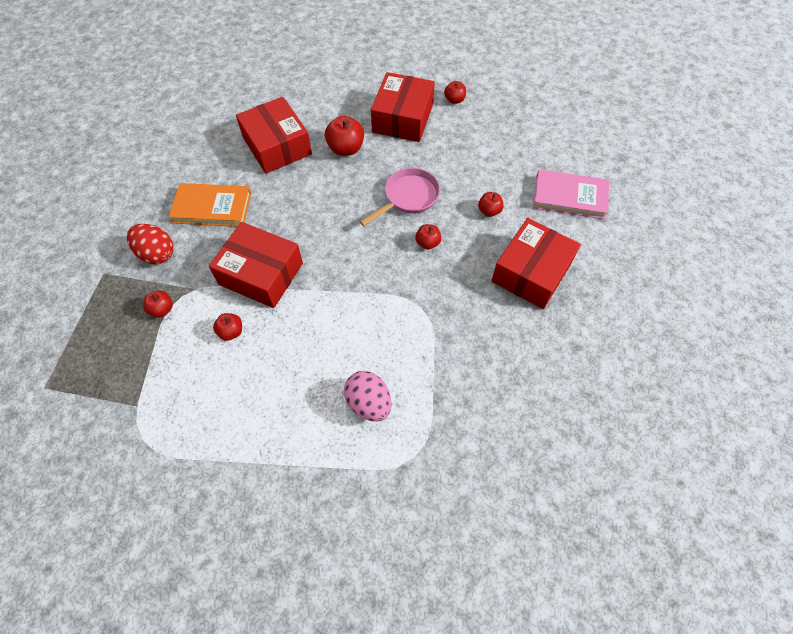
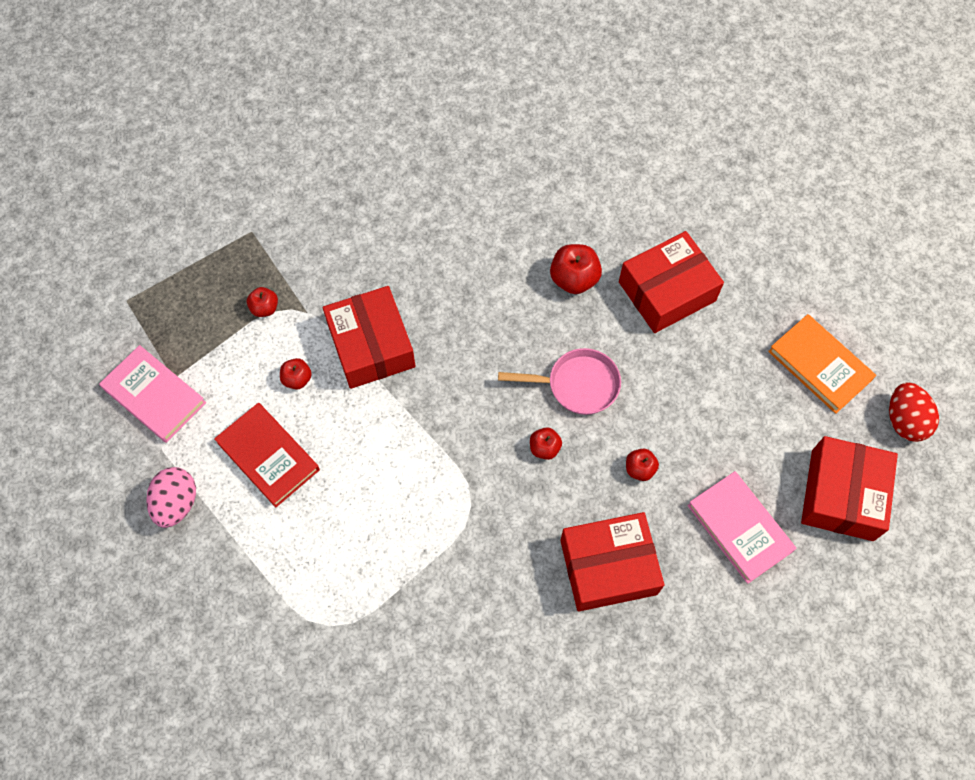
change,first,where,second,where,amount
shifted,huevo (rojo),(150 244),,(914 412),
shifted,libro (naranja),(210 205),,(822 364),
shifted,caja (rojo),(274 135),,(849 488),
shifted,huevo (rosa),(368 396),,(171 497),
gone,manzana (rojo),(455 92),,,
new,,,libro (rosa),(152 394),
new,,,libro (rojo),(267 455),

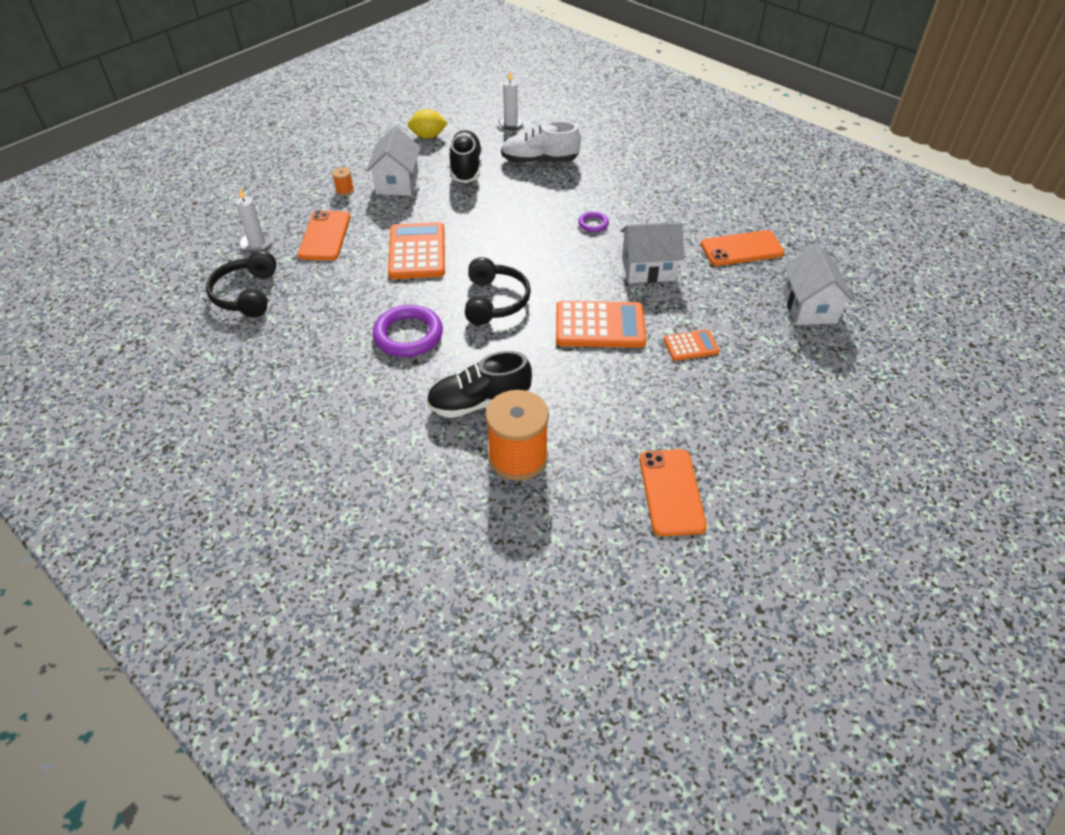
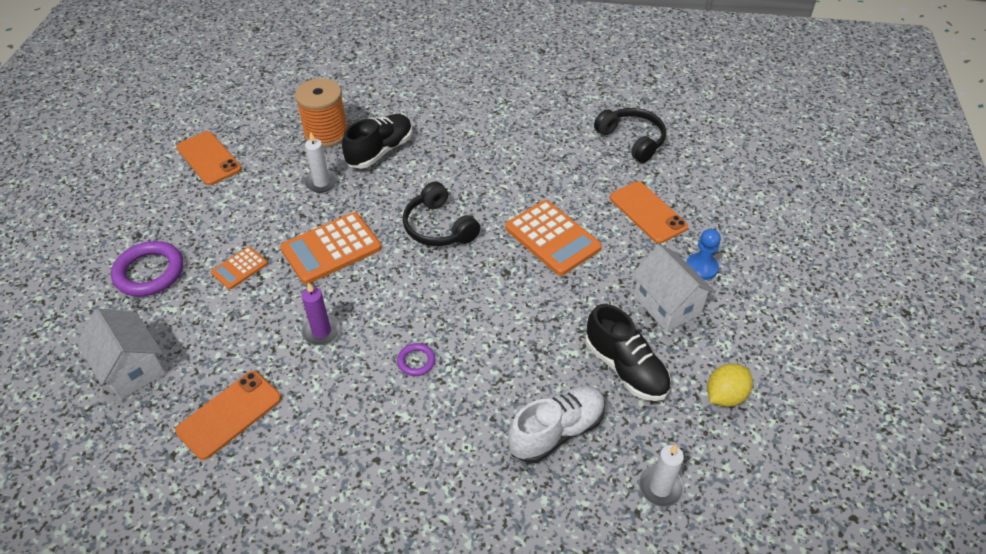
change,first,where,second,where,amount
shifted,vela (blanco),(255 220),,(321 162),
swapped,carrete (naranja),(343 181),peón (azul),(703 254),
shifted,anillo (morado),(408 331),,(147 269),
swapped,casa (blanco),(652 252),vela (morado),(321 313),

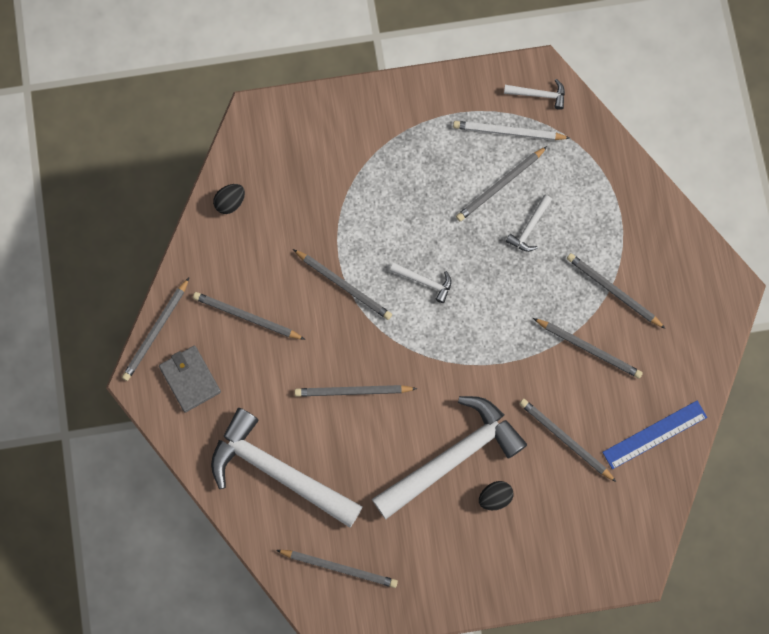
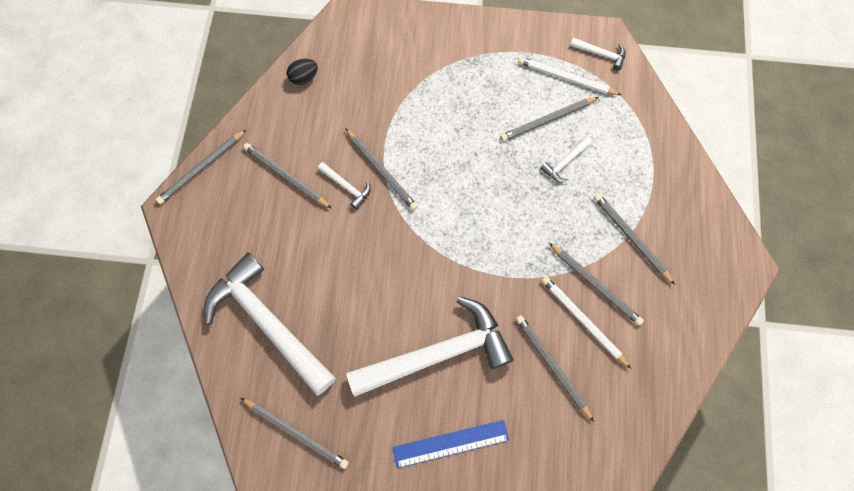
change,first,where,second,where,amount
gone,cartera (gris),(190 379),,,
gone,lápiz (gris),(355 391),,,
shifted,martillo (blanco),(420 283),,(344 185),
gone,huevo (negro),(496 495),,,
shifted,regla (azul),(654 435),,(450 444),
new,,,lápiz (blanco),(586 322),

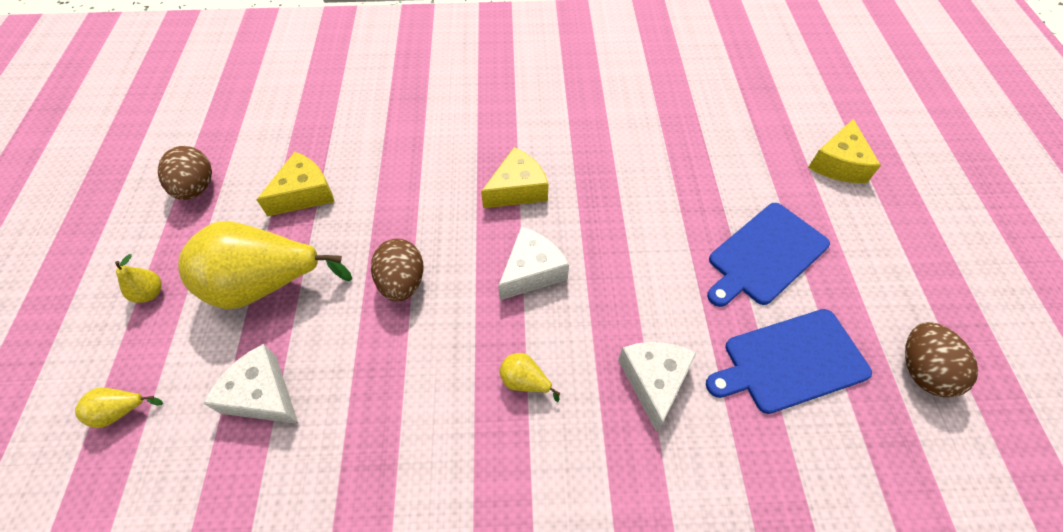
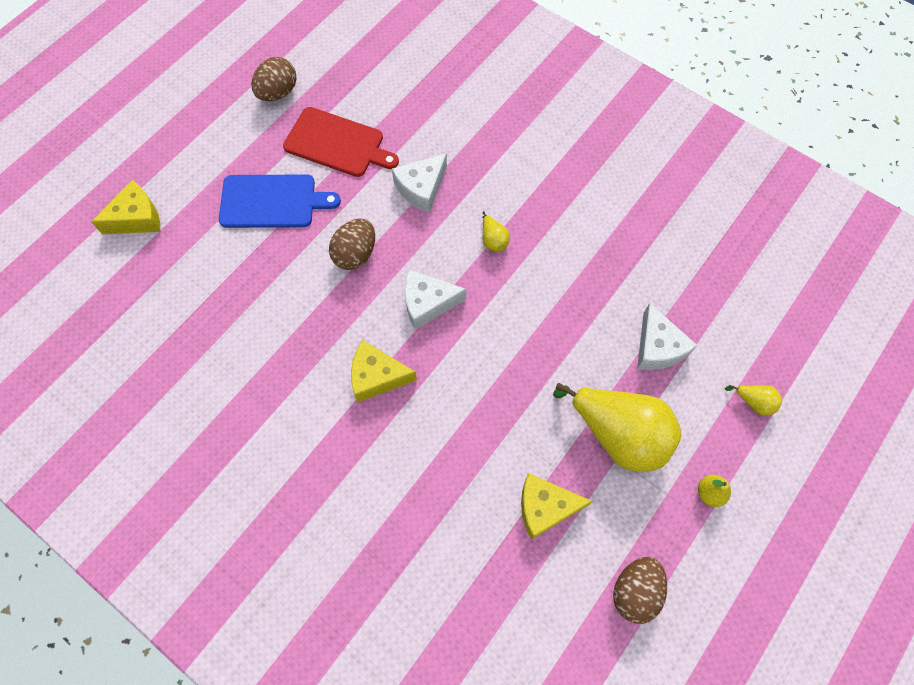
change,first,where,second,where,amount
shifted,huevo (marrón),(397 269),,(352 244),
repainted,tabla de cortar (azul),(789 361),tabla de cortar (rojo),(341 142),

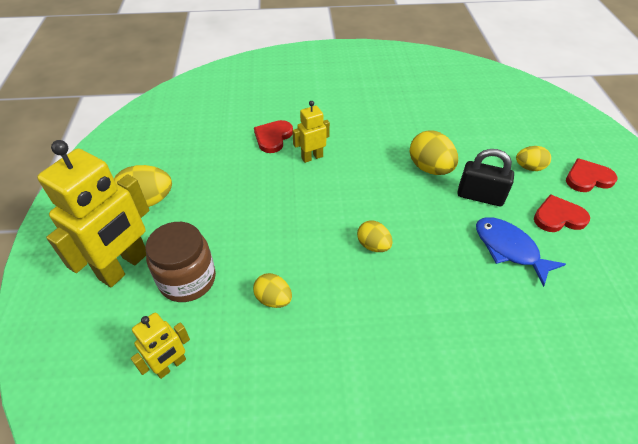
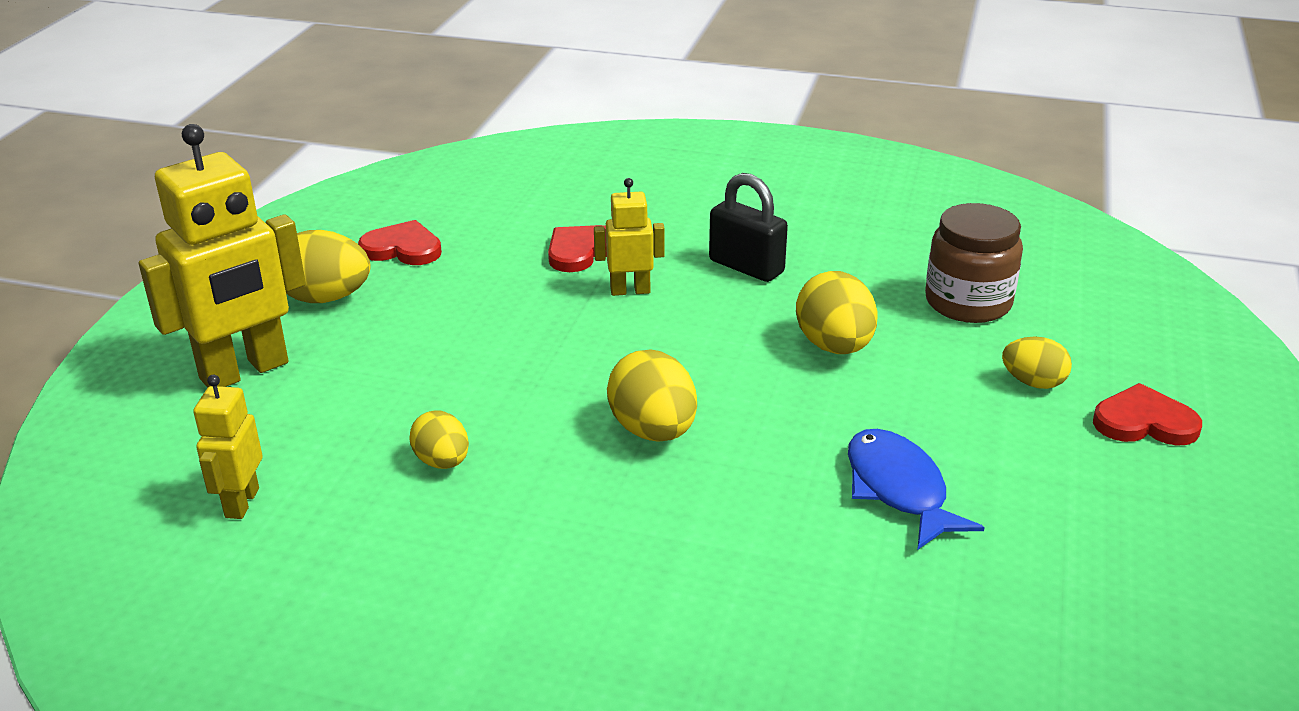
change,first,where,second,where,amount
rotated,robot (amarillo),(160 346),,(228 447),120 degrees clockwise
shifted,tarro (marrón),(180 262),,(974 263),
scaled,huevo (amarillo),(375 236),,(652 395),x1.60
shifted,candado (negro),(485 177),,(748 227),
shifted,corazón (rojo),(562 213),,(400 242),

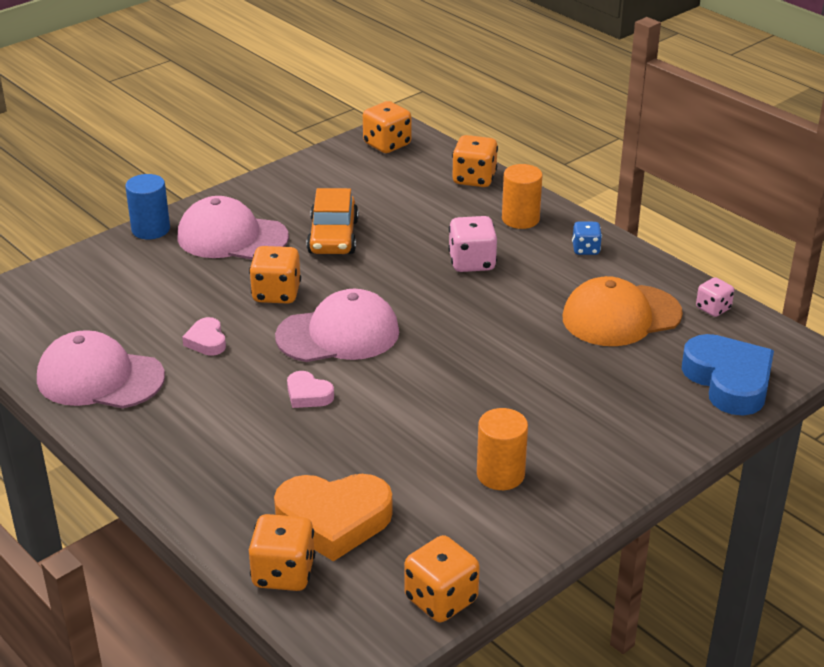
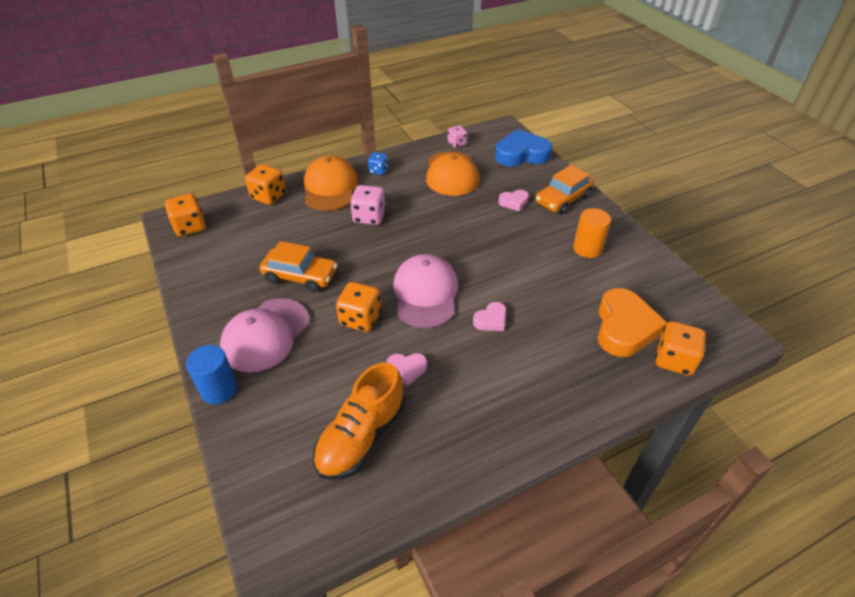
change,first,where,second,where,amount
gone,gorra (rosa),(101 369),,,
gone,dado (naranja),(442 578),,,
swapped,cilindro (naranja),(522 196),gorra (naranja),(331 183),
new,,,zapato (naranja),(359 421),
new,,,corazón (rosa),(513 200),
new,,,coche (naranja),(564 190),

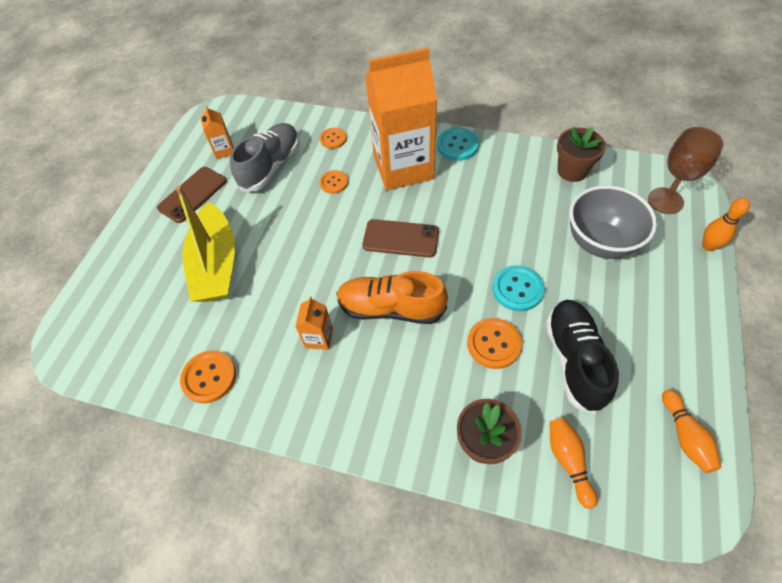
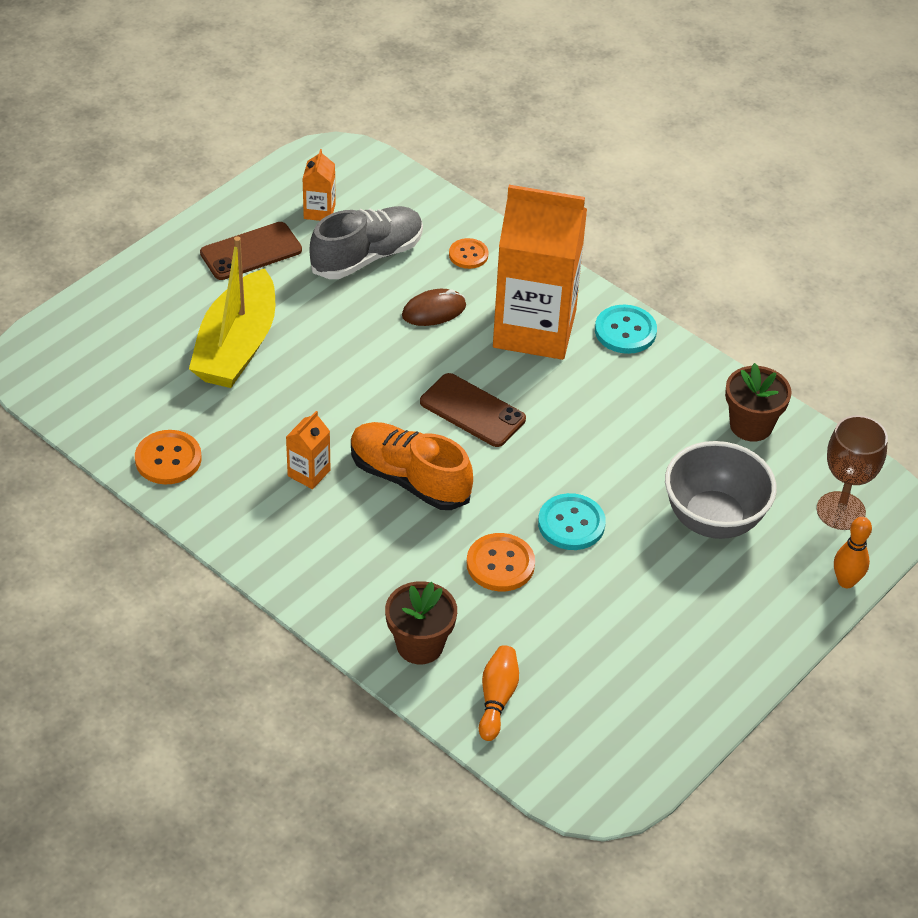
change,first,where,second,where,amount
swapped,botón (naranja),(334 182),ratón (marrón),(434 307),
gone,zapato (negro),(582 357),,,
gone,bolo (naranja),(691 431),,,

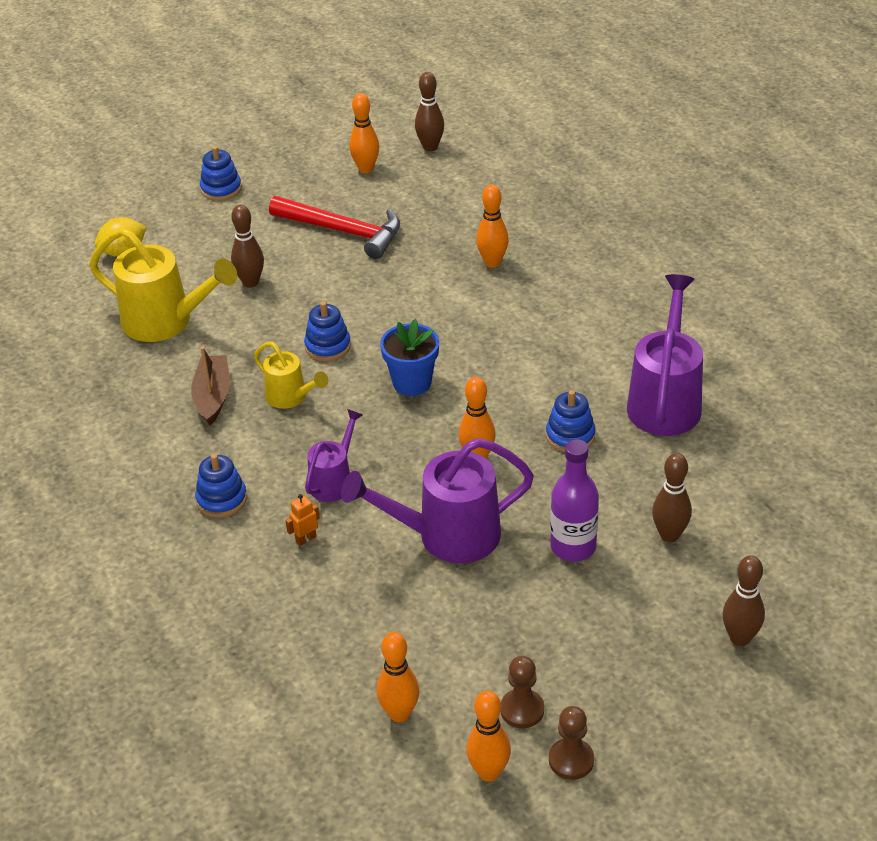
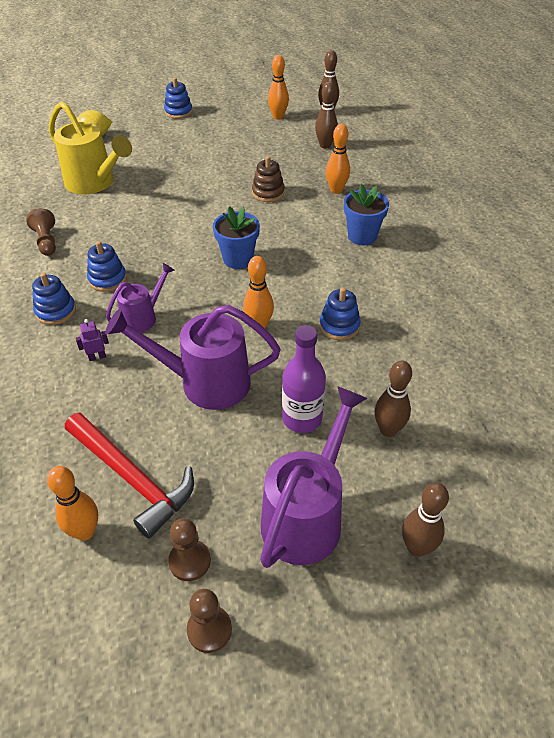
change,first,where,second,where,amount
gone,barco (marrón),(210 386),,,
shifted,bolo (marrón),(247 246),,(326 115),
gone,regadera (amarillo),(291 375),,,
shifted,martillo (rojo),(334 227),,(129 476),
repainted,robot (naranja),(303 520),robot (morado),(92 340),
shifted,juguete apilable (azul),(327 331),,(107 266),
gone,bolo (naranja),(488 736),,,
shifted,regadera (morado),(665 355),,(313 477),
new,,,peón (marrón),(41 232),
new,,,juguete apilable (marrón),(268 179),
new,,,maceta (azul),(366 214),

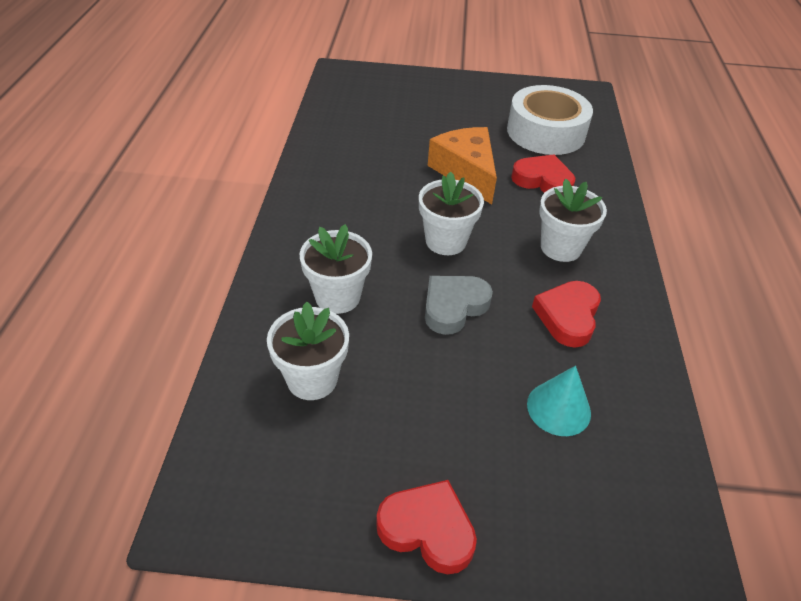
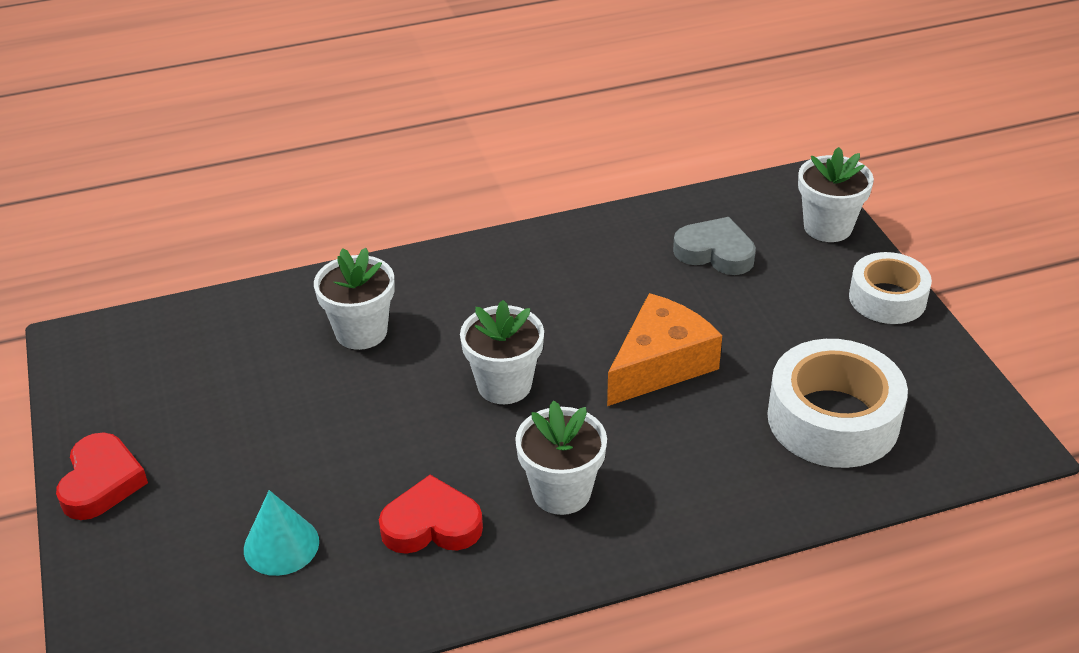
change,first,where,second,where,amount
shifted,maceta (blanco),(308 351),,(836 194),
shifted,corazón (gris),(459 305),,(714 246),
gone,corazón (rojo),(543 174),,,
new,,,cinta adhesiva (blanco),(890 288),

